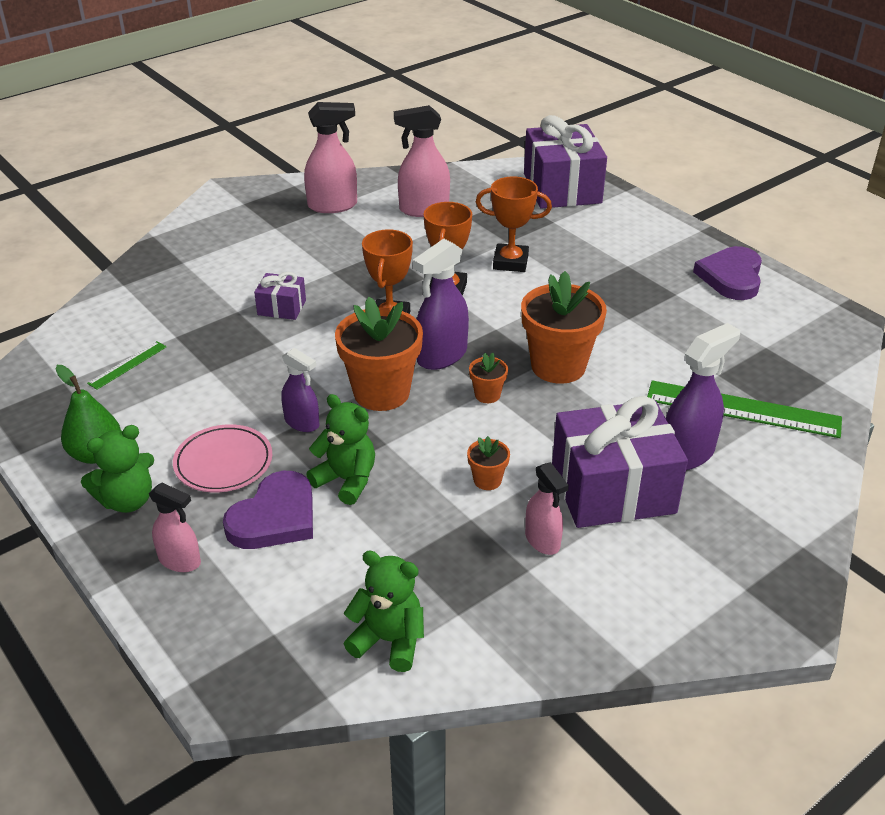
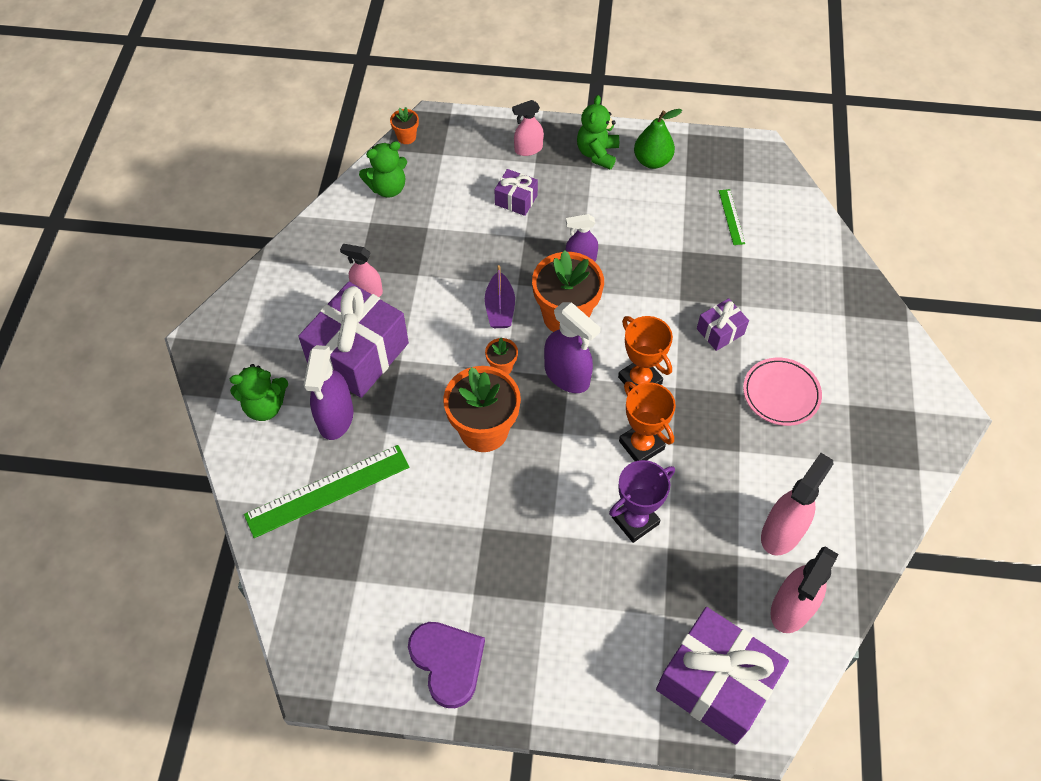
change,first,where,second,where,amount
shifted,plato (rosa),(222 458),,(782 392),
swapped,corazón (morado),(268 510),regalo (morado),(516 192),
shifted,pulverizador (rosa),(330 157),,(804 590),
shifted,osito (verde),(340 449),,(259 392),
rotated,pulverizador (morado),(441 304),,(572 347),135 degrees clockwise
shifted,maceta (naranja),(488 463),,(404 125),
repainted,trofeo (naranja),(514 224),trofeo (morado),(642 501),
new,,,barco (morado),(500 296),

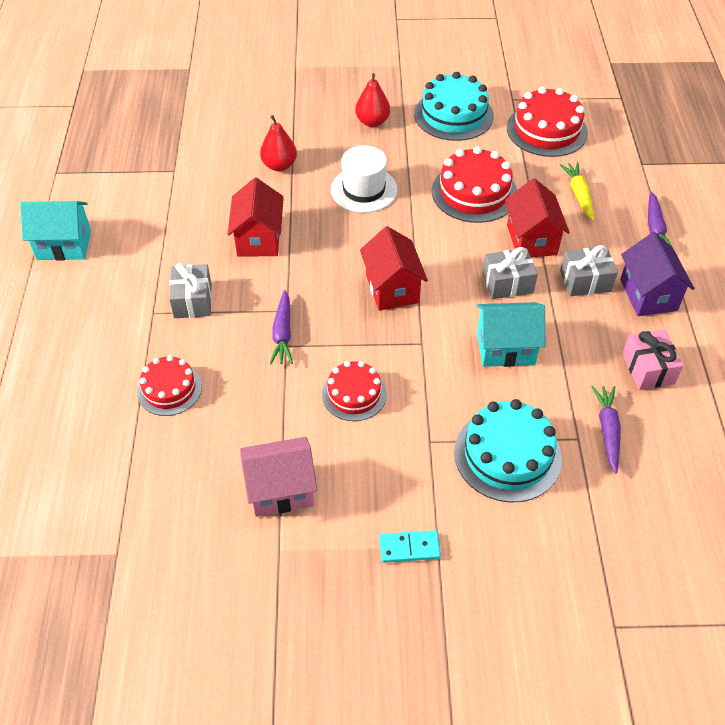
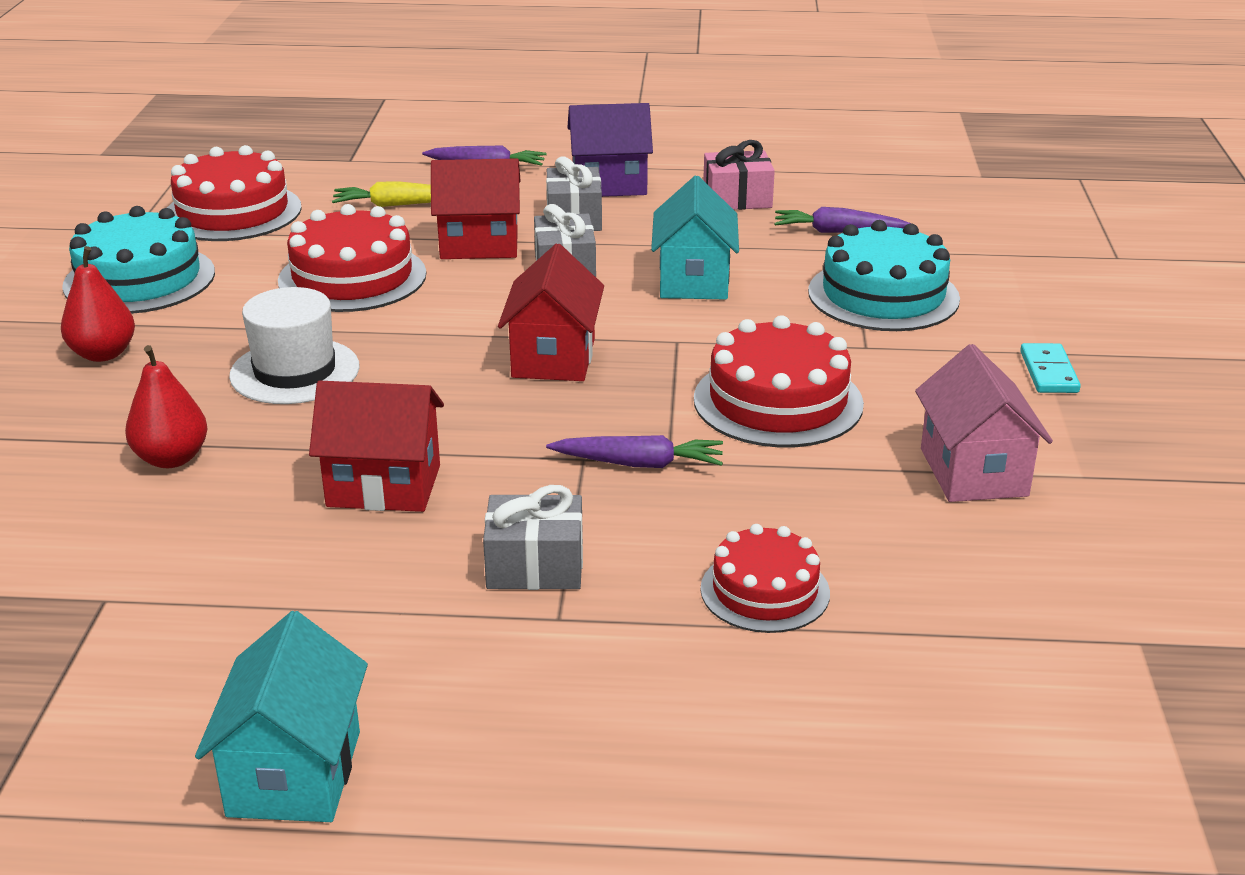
change,first,where,second,where,amount
scaled,tarta (rojo),(354 391),,(779 381),x1.57
rotated,casa (rojo),(394 268),,(551 312),75 degrees counterclockwise

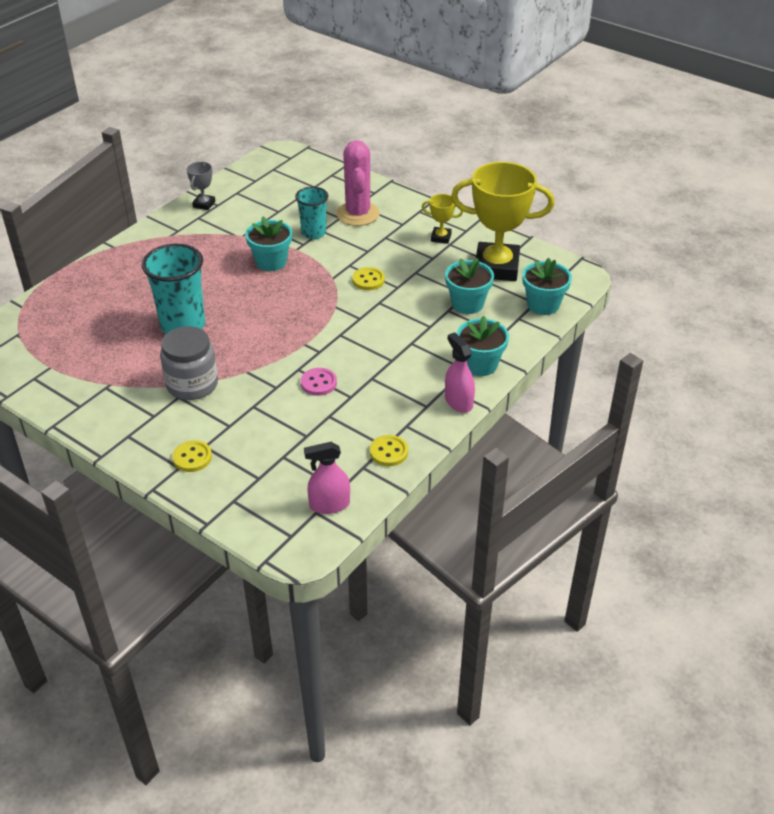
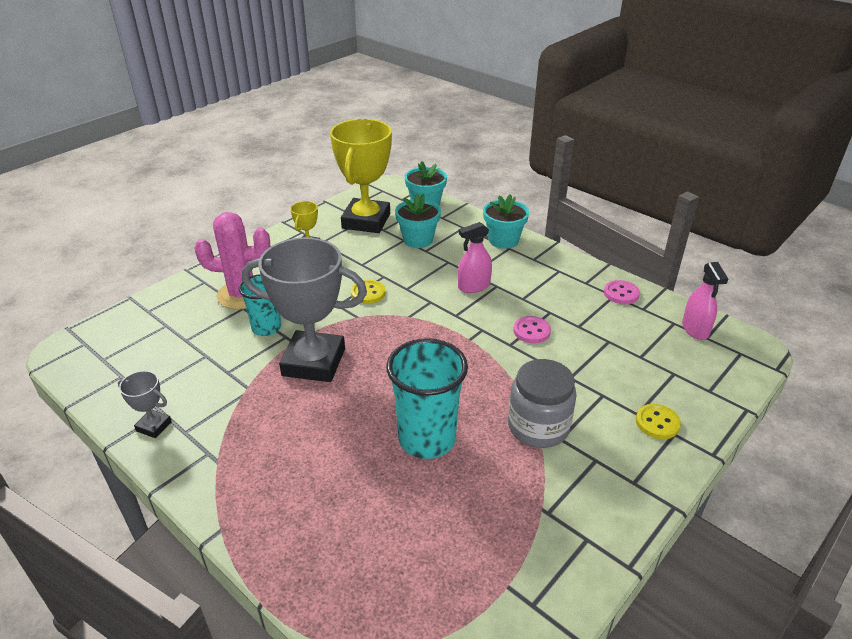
change,first,where,second,where,amount
swapped,maceta (turquesa),(268 244),trofeo (gris),(304 309),
repainted,botón (amarillo),(389 450),botón (rosa),(622 292),
shifted,pulverizador (rosa),(460 372),,(475 257),

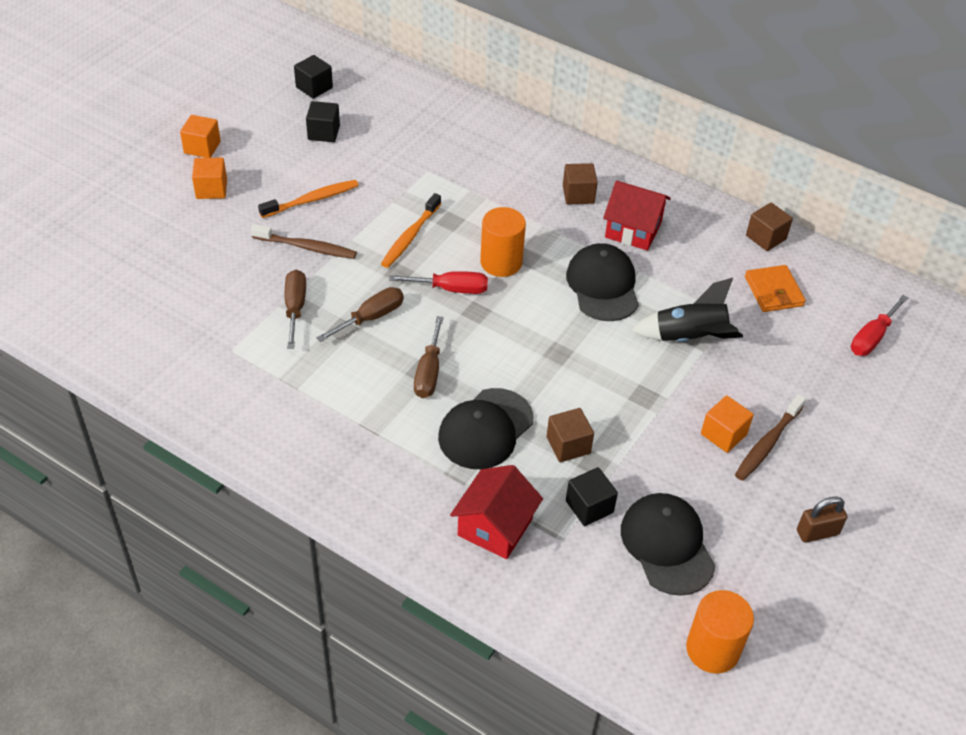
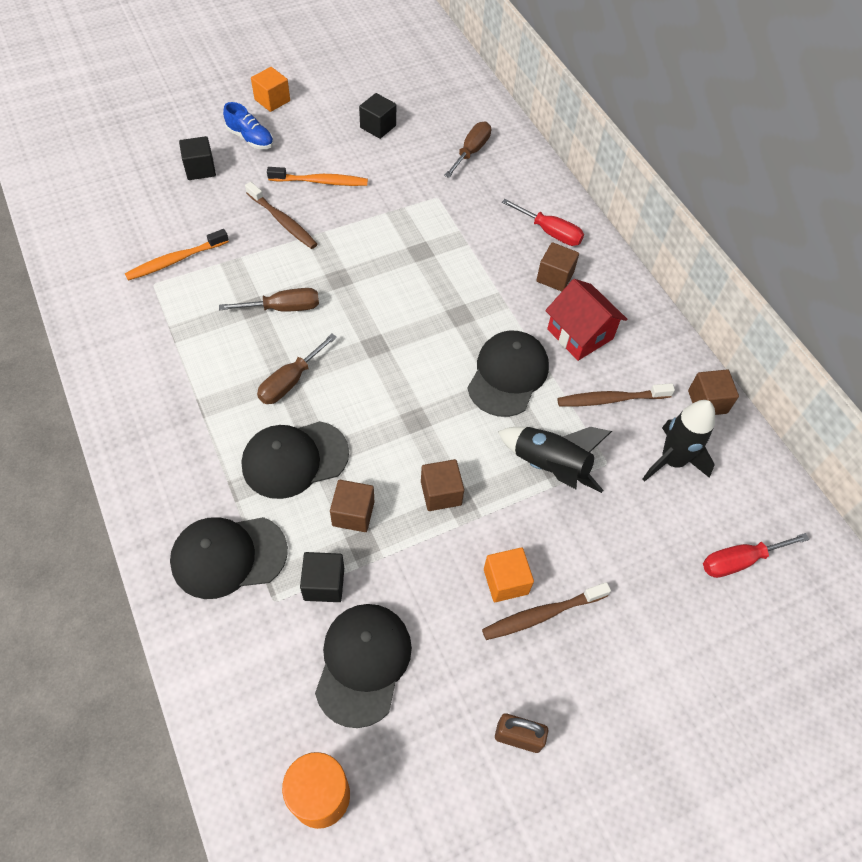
change,first,where,second,where,amount
swapped,cubo (naranja),(209 178),zapato (azul),(248 125),
shifted,destornillador (marrón),(295 309),,(467 150),
shifted,cubo (negro),(313 77),,(197 158),
shifted,cepillo de dientes (naranja),(411 230),,(177 255),
shifted,destornillador (rojo),(438 282),,(543 222),
swapped,casa (rojo),(496 512),gorra (negro),(229 558),
gone,cilindro (naranja),(503 242),,,
swapped,cartera (naranja),(775 288),cohete (negro),(679 441),
new,,,cubo (marrón),(442 485),
new,,,cepillo de dientes (marrón),(616 395),

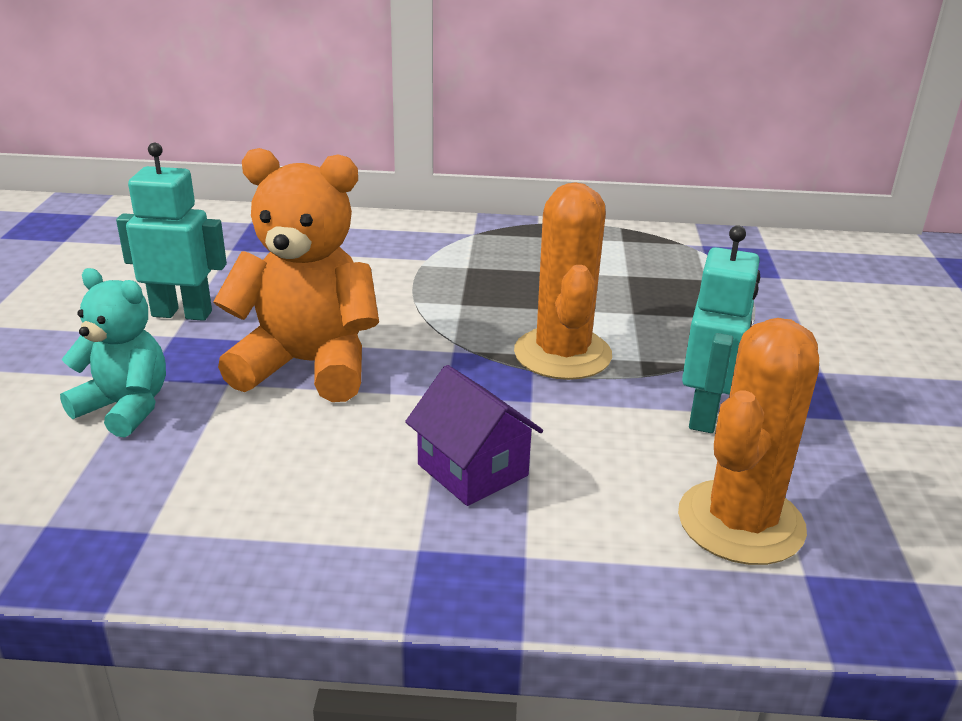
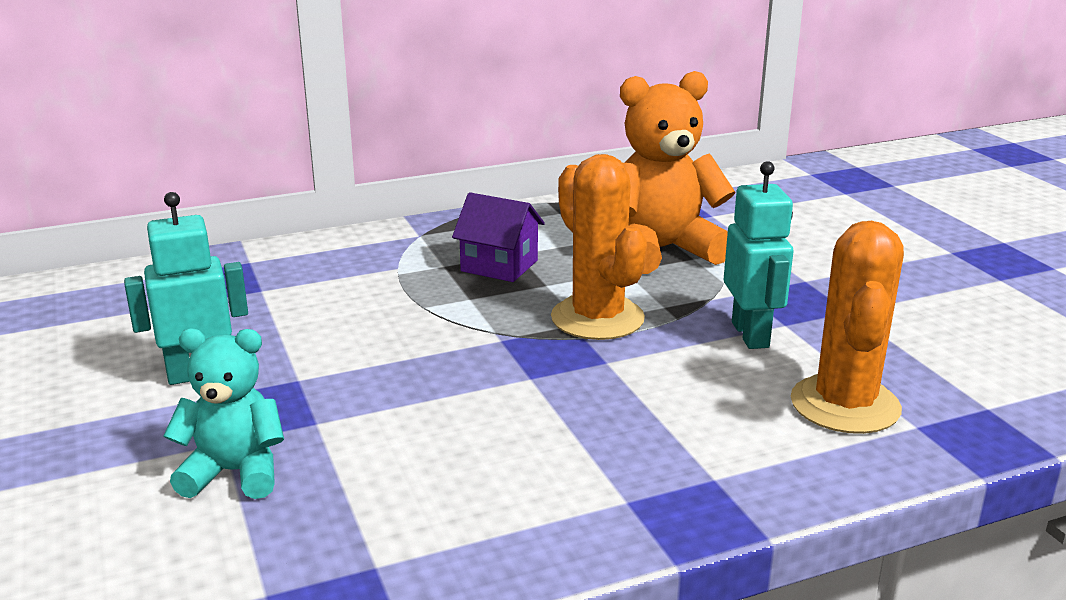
change,first,where,second,where,amount
shifted,osito (naranja),(296 275),,(678 172),
shifted,casa (morado),(474 435),,(498 237),

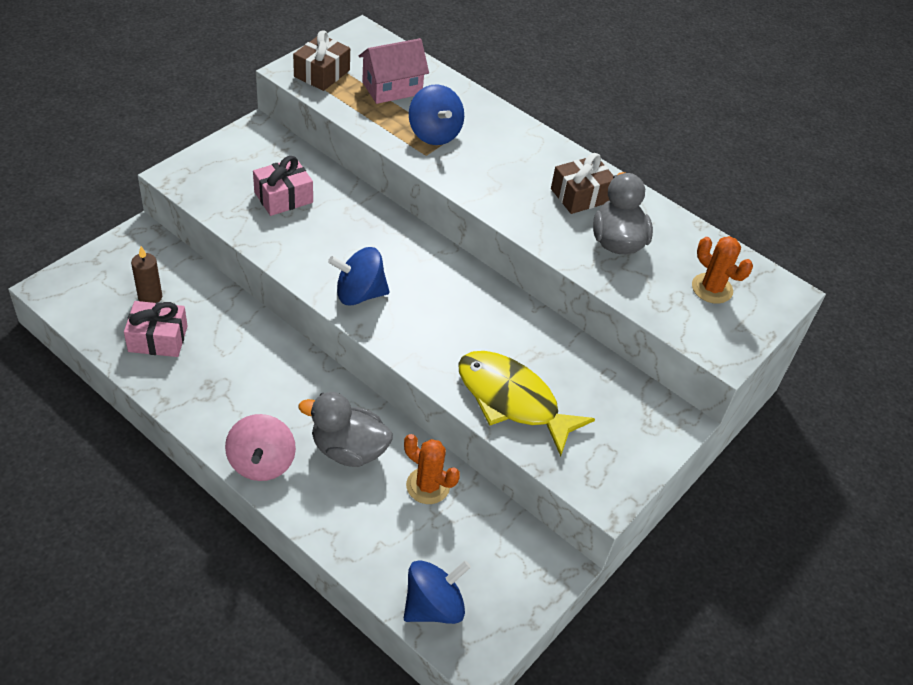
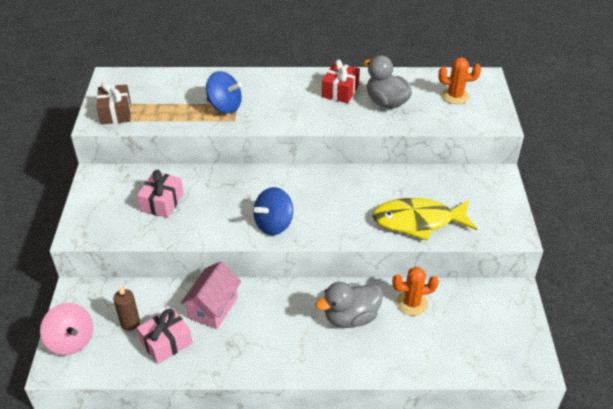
change,first,where,second,where,amount
shifted,peonza (rosa),(260 447),,(66 329),
shifted,casa (rosa),(394 71),,(211 295),
gone,peonza (azul),(437 592),,,
repainted,regalo (marrón),(582 183),regalo (rojo),(341 81),

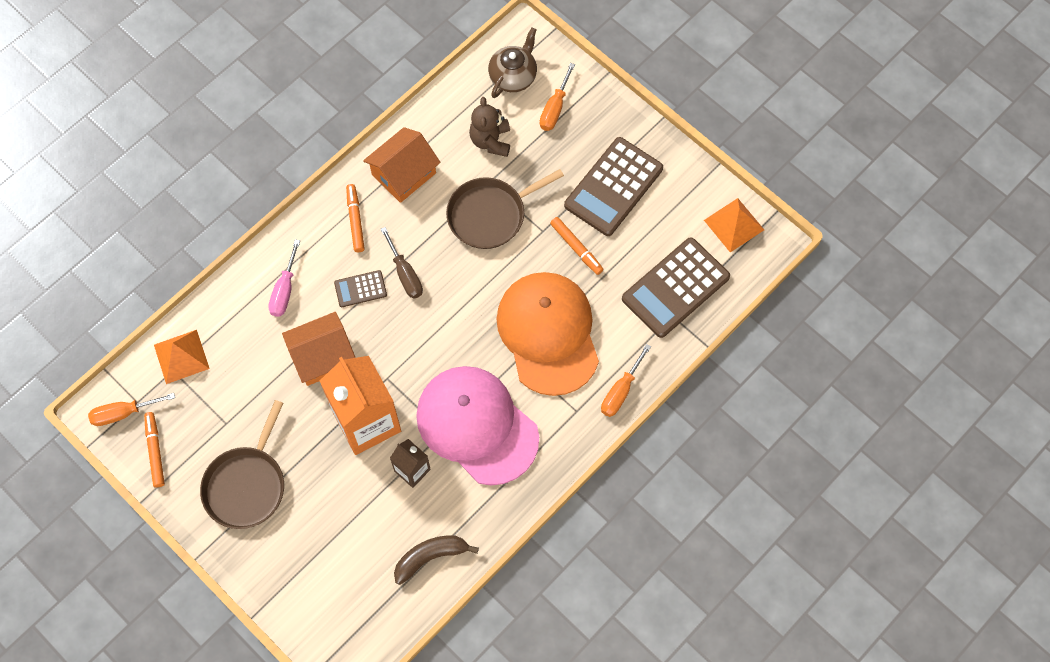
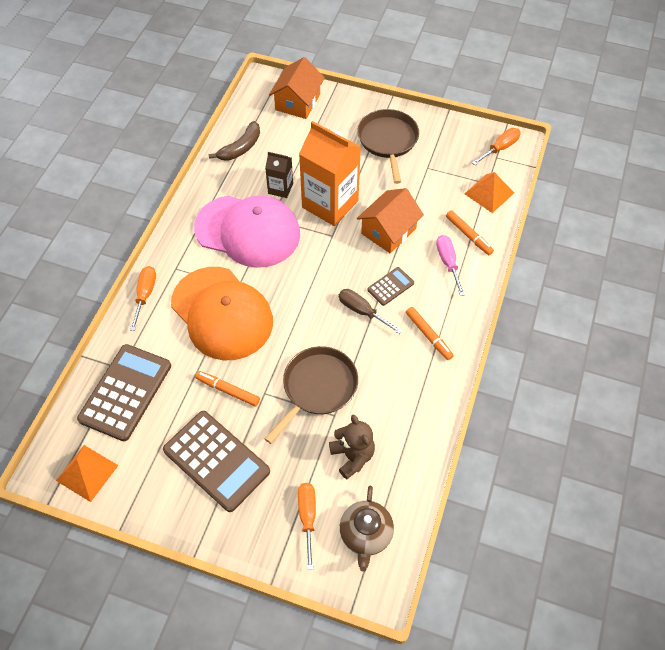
change,first,where,second,where,amount
shifted,rotulador (naranja),(154 449),,(470 232),
shifted,casa (naranja),(402 165),,(297 88),
rotated,calculadora (marrón),(613 186),,(216 461),120 degrees clockwise

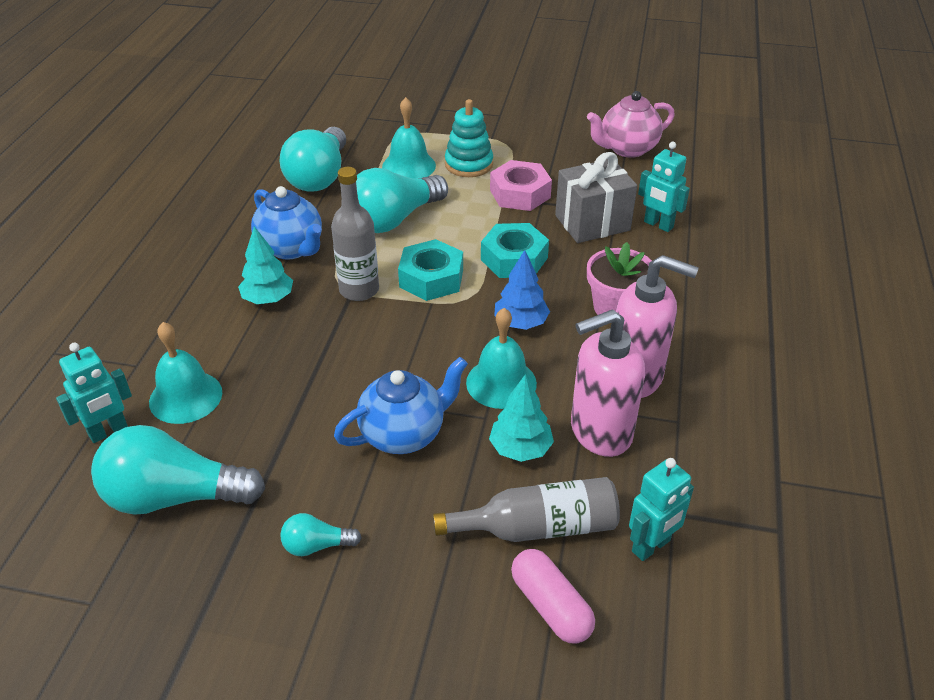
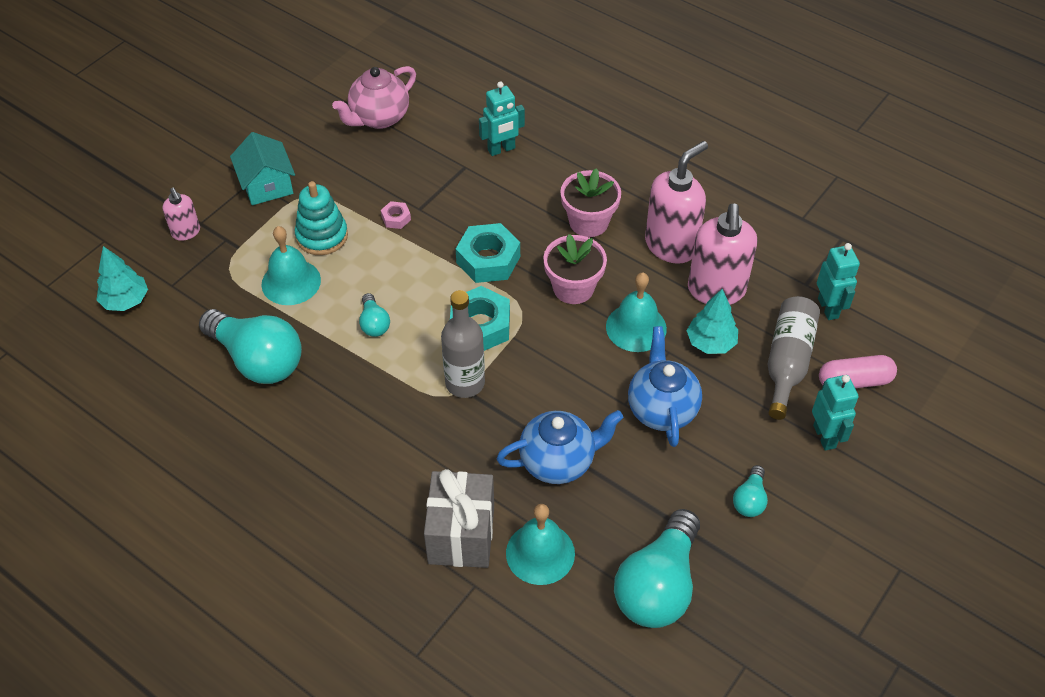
change,first,where,second,where,amount
shifted,robot (turquesa),(94 393),,(835 412),
shifted,árbol (turquesa),(265 265),,(122 278),
shifted,tetera (azul),(286 223),,(559 447),
scaled,bombilla (turquesa),(402 200),,(374 315),x0.46
scaled,tuerca (rosa),(521 185),,(396 215),x0.48
swapped,árbol (azul),(522 290),maceta (rosa),(575 269),
shifted,regalo (gris),(596 197),,(459 518),
rotated,tetera (rosa),(631 124),,(374 97),45 degrees clockwise
new,,,dispensador de jabón (rosa),(181 214),
new,,,casa (turquesa),(262 168),

